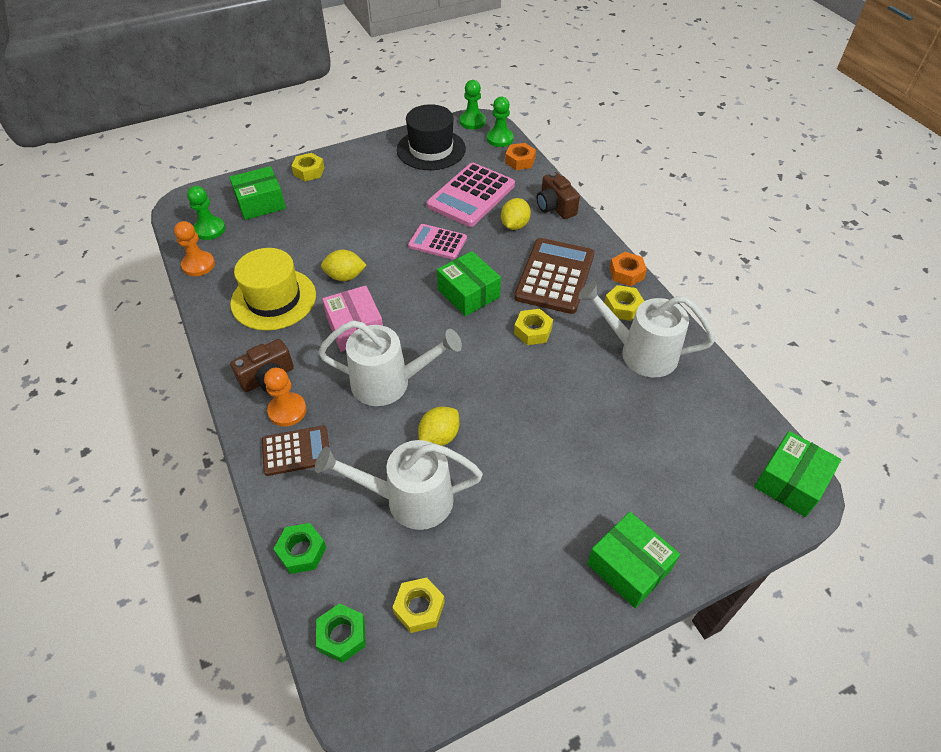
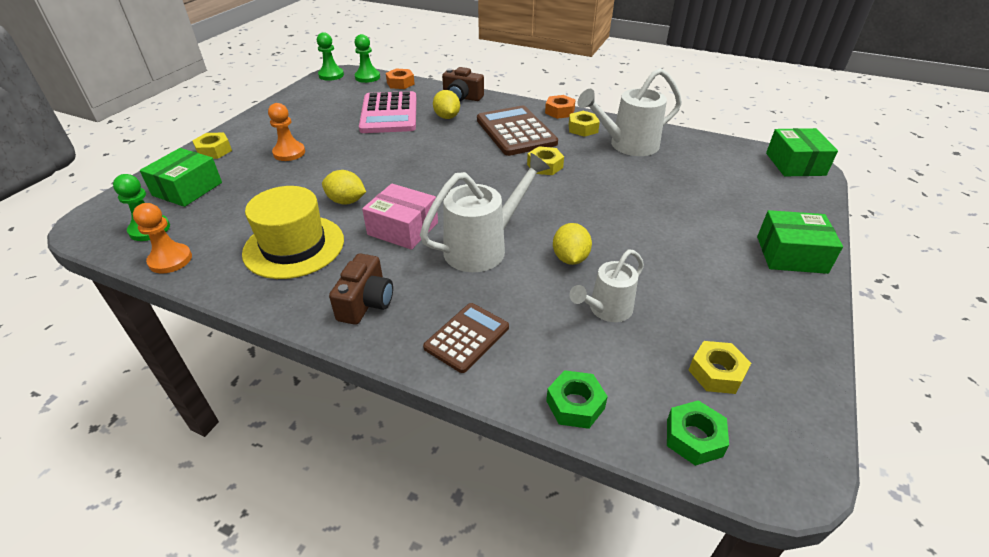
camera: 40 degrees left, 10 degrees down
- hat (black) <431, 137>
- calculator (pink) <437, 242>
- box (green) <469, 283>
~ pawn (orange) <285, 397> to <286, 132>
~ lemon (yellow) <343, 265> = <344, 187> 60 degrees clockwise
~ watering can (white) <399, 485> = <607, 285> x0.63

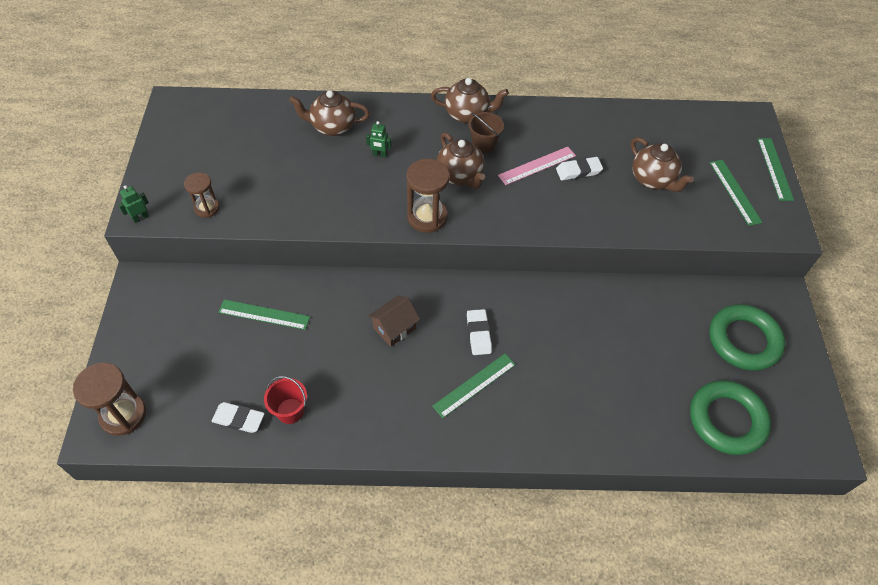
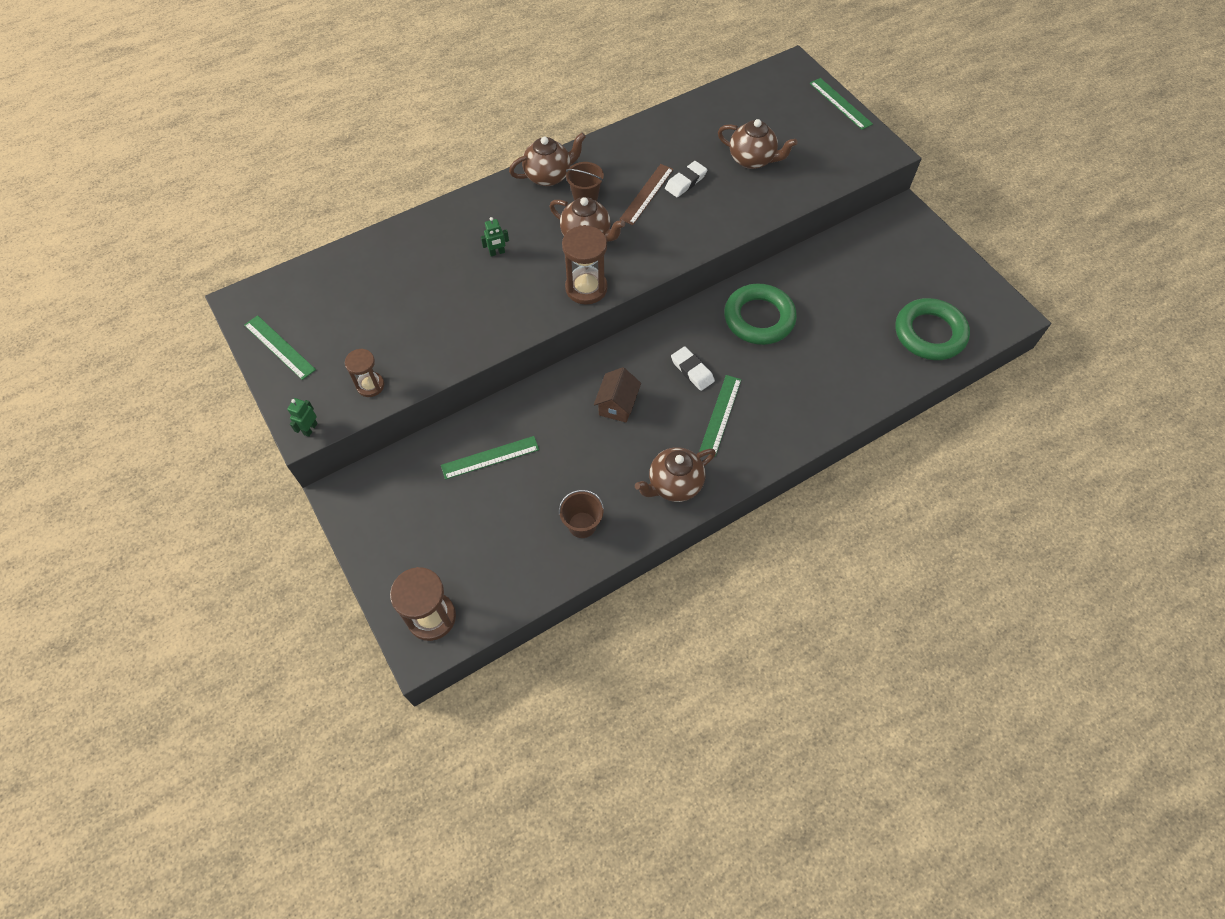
camera: 30 degrees left, 5 degrees up
- eraser (white) <238, 417>
~ teapot (brown) <329, 113> to <675, 474>
~ ruler (green) <736, 193> to <280, 347>
~ ring (green) <747, 337> to <760, 314>
~ bucket (red) <285, 400> to bucket (brown) <581, 514>
~ ruler (pink) <537, 166> to ruler (brown) <646, 194>

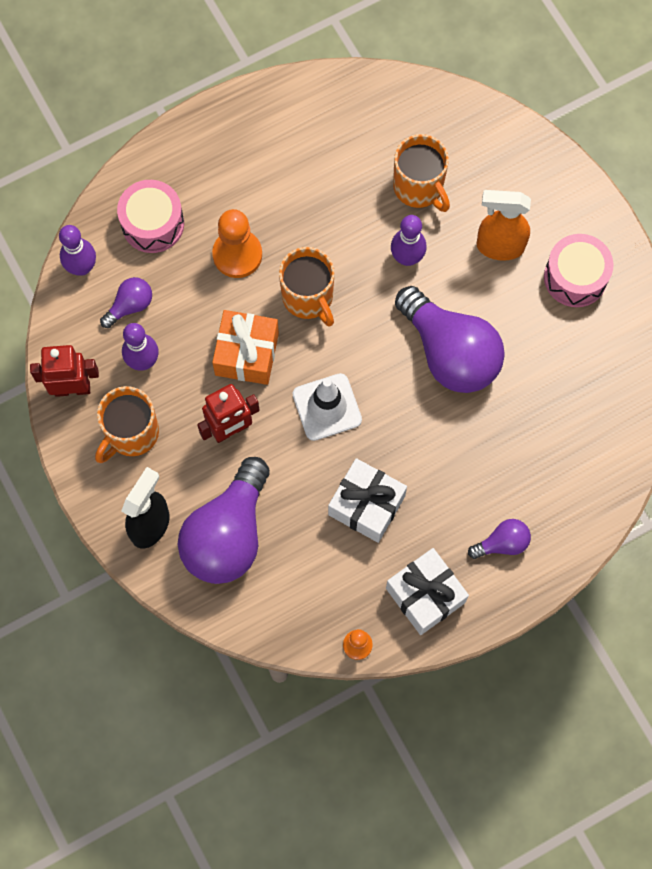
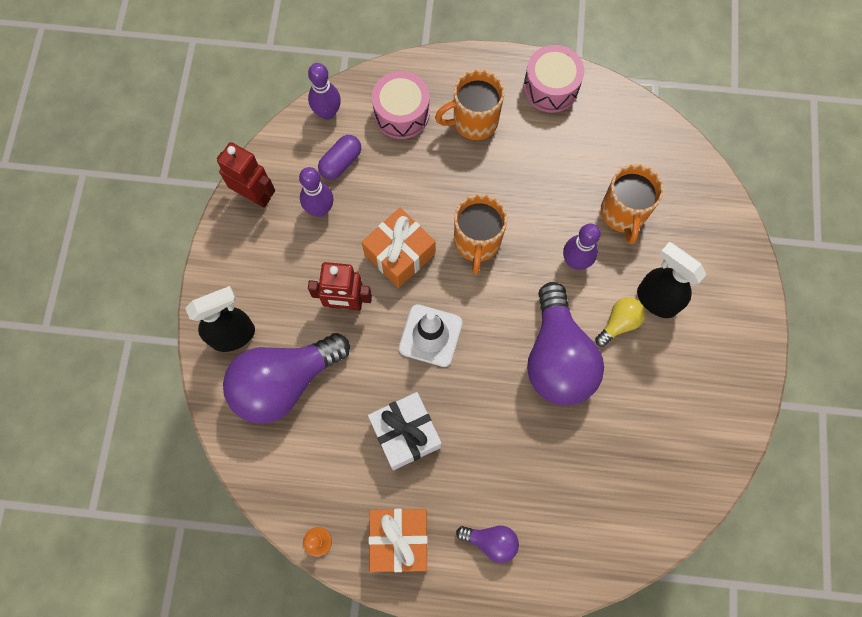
camera: 35 degrees right, 0 degrees up
- pawn (orange) <237, 243>
+ light bulb (yellow) <620, 322>
~ mug (orange) <127, 424> to <469, 105>
~ drum (pink) <579, 270> to <553, 79>
~ light bulb (purple) <126, 302> to capsule (purple) <339, 157>
~ gift (white) <427, 591> to gift (orange) <398, 540>
~ spray bottle (orange) <504, 225> to spray bottle (black) <671, 280>

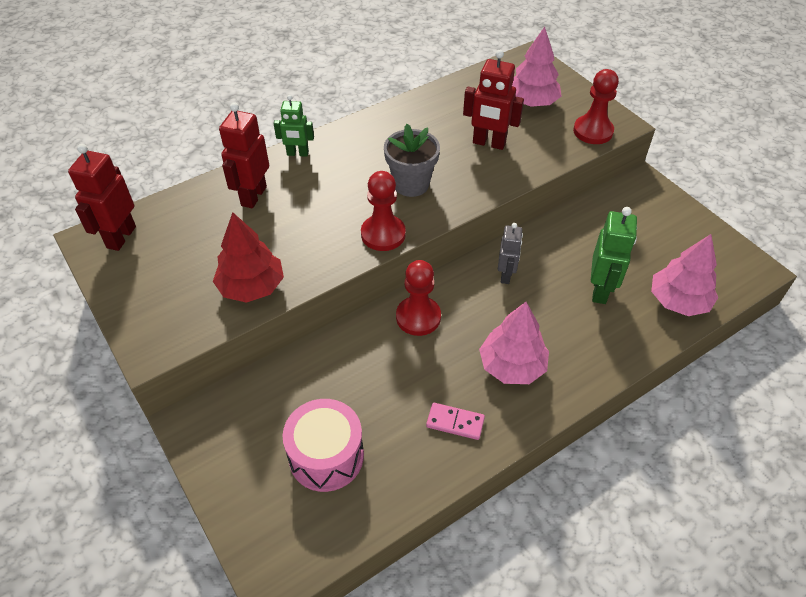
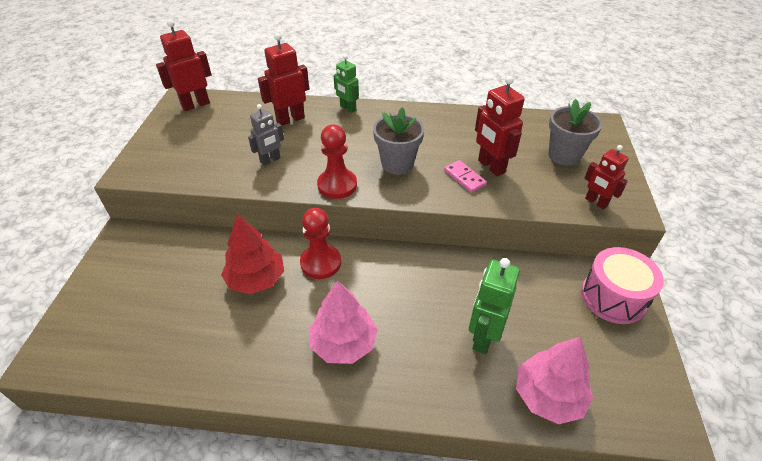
camera: 40 degrees right, 5 degrees down
~ tree (red) <248, 257> to <252, 254>
~ drum (pink) <323, 445> to <622, 285>
~ domino (pink) <455, 421> to <465, 176>
~ robot (grey) <510, 253> to <266, 135>
~ tree (pink) <536, 67> to flower pot (grey) <575, 132>
~ pawn (red) <596, 106> to robot (red) <606, 177>
~ robot (green) <614, 255> = <494, 306> 150 degrees clockwise

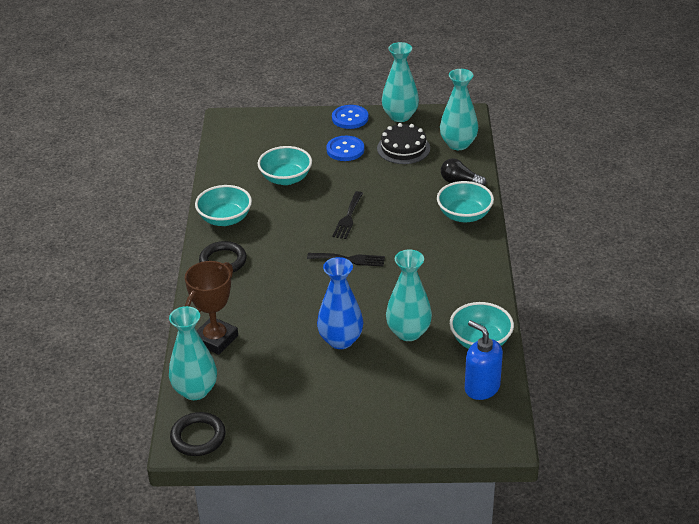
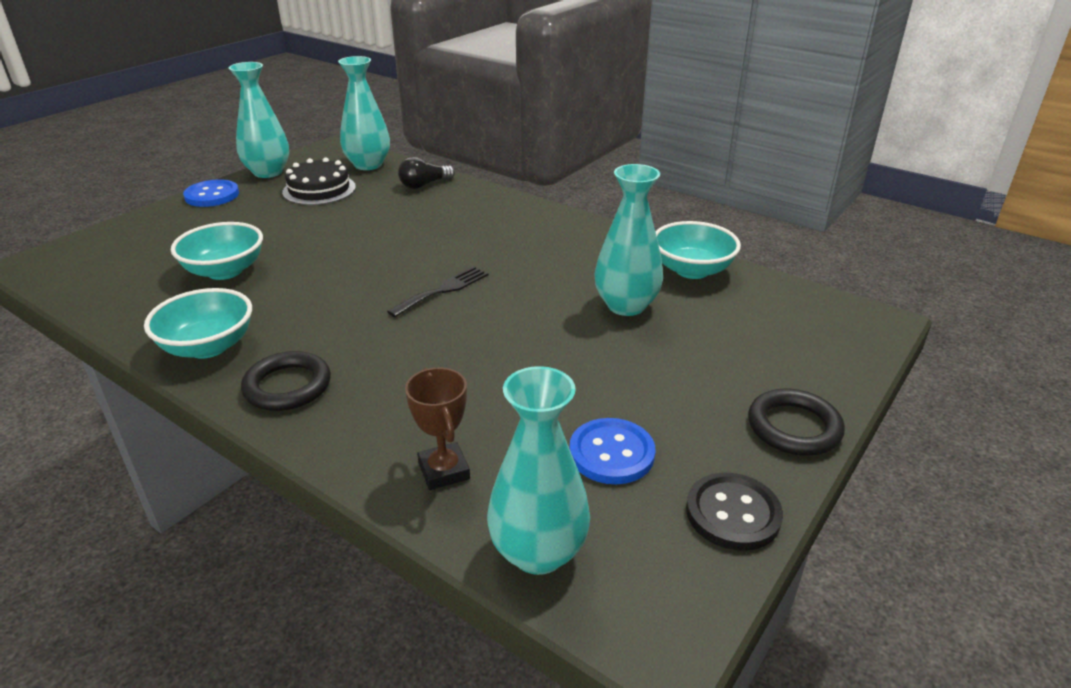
camera: 55 degrees left, 5 degrees down
- vase (blue) <340, 303>
- fork (black) <347, 215>
- bowl (turquoise) <465, 202>
- soap dispenser (blue) <484, 360>
+ button (black) <734, 512>
~ ring (black) <198, 434> to <796, 422>
~ button (blue) <345, 148> to <613, 451>
~ trophy (brown) <211, 308> = <437, 429> x0.66

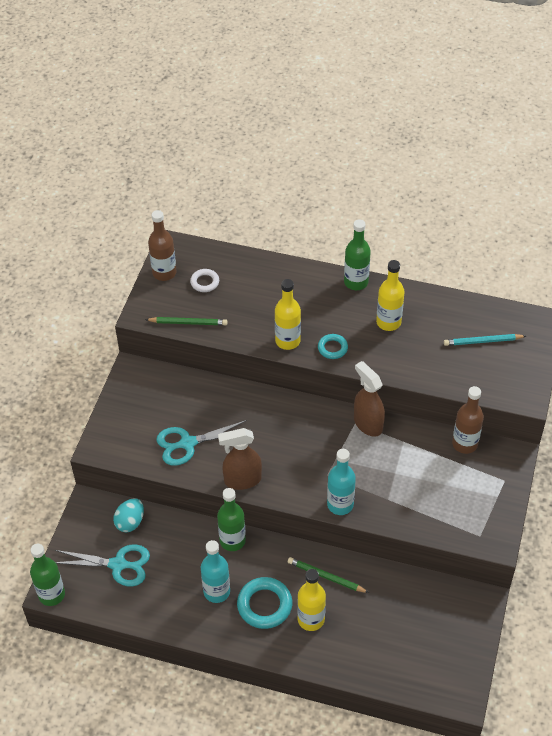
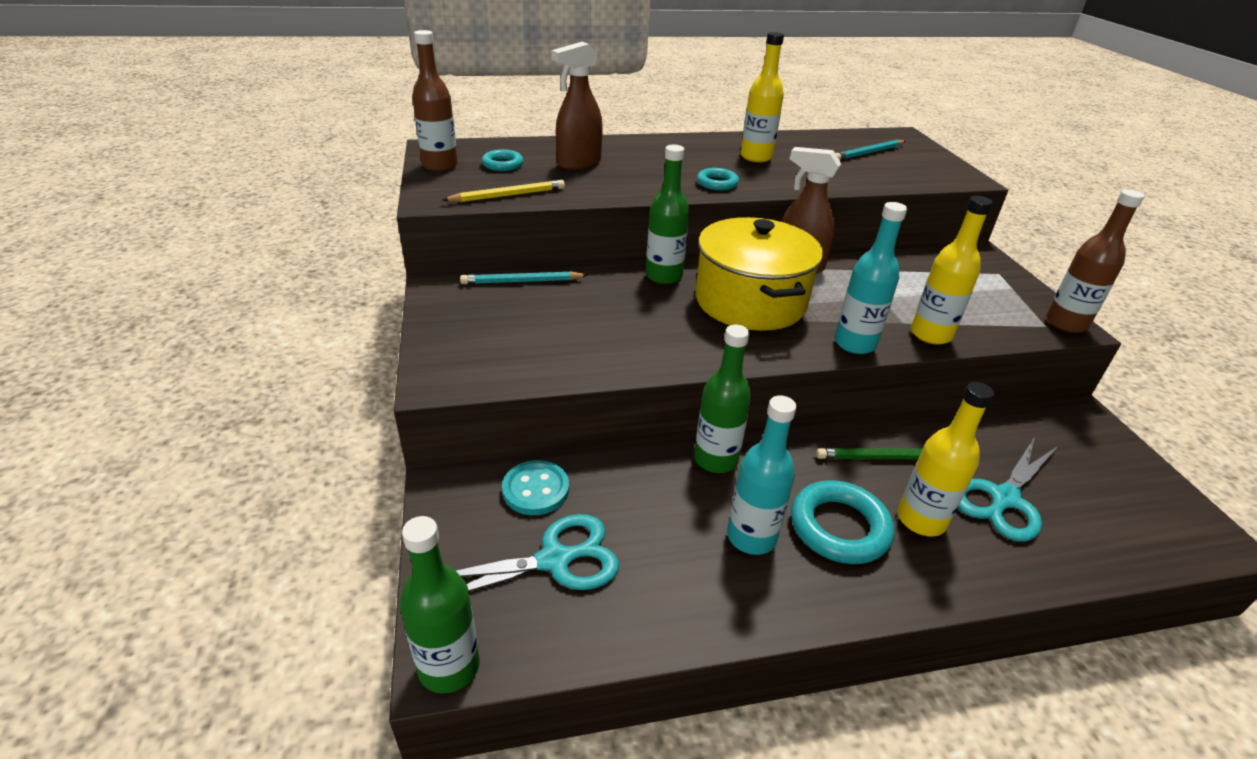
camera: 30 degrees left, 15 degrees down
+ pencil (turquoise) <524, 277>
+ pot (yellow) <759, 274>
~ scissors (turquoise) <201, 443> to <1008, 489>
~ spray bottle (brown) <240, 459> to <577, 106>
~ bottle (yellow) <288, 314> to <952, 270>
~ bottle (green) <357, 254> to <667, 214>
~ bottle (brown) <468, 420> to <1095, 261>
~ egg (turquoise) <128, 515> to button (turquoise) <535, 487>
~ pencil (green) <186, 321> to pencil (yellow) <503, 191>
~ ring (white) <204, 280> to ring (turquoise) <503, 160>

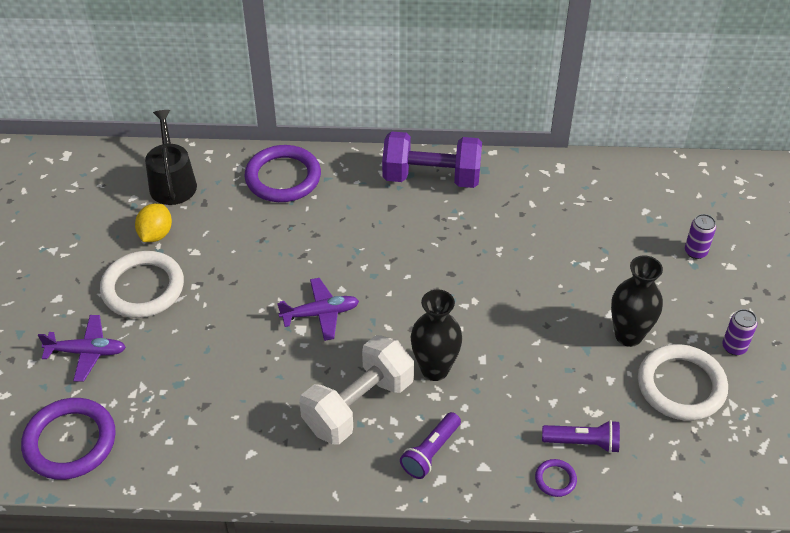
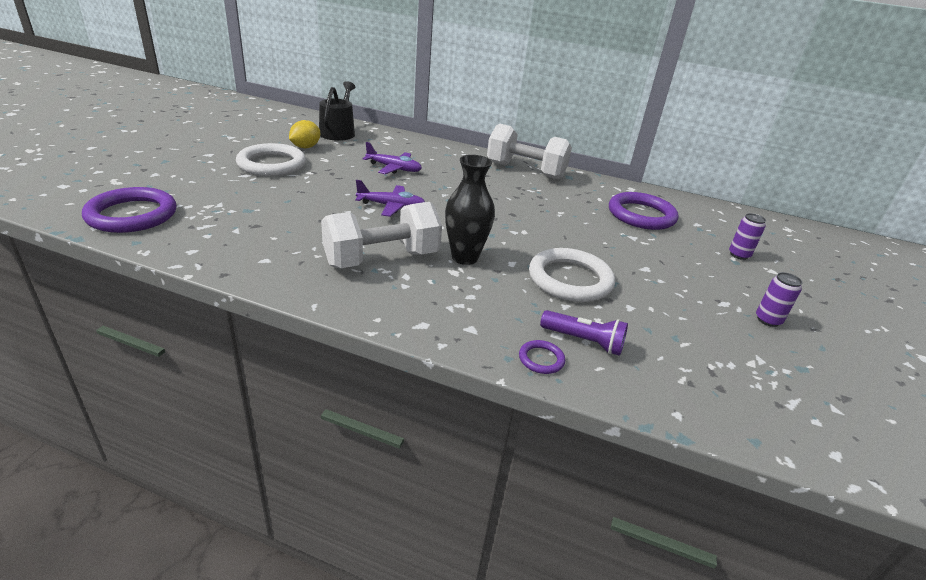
camera: 15 degrees right, 15 degrees down
- flashlight (purple) <430, 445>
- vase (black) <637, 301>
~ plane (purple) <82, 348> to <392, 158>
~ ring (purple) <283, 173> to <643, 211>
~ ring (white) <683, 382> to <572, 275>
~ dumbbell (purple) <432, 160> to dumbbell (white) <529, 151>

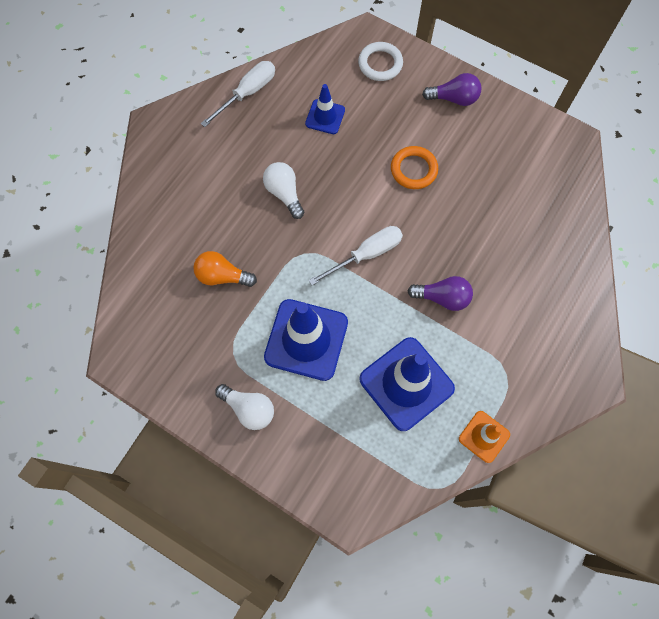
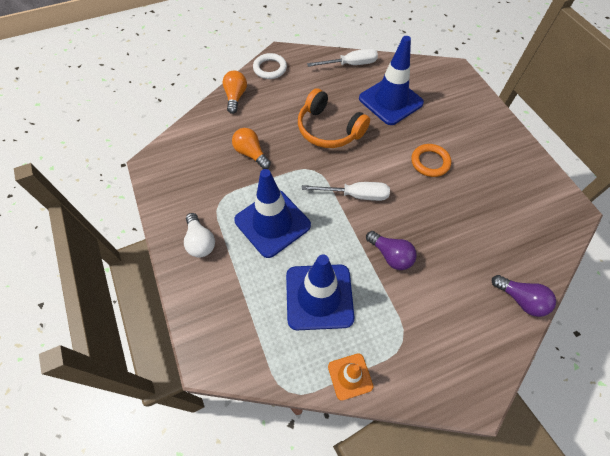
camera: 35 degrees right, 10 degrees down
+ light bulb (orange) <234, 92>
~ ring (white) <380, 61> to <270, 66>
~ light bulb (purple) <452, 89> to <524, 296>
~ light bulb (white) <283, 190> to headphones (orange) <334, 118>
~ traffic cone (blue) <325, 109> = <391, 80> x1.89

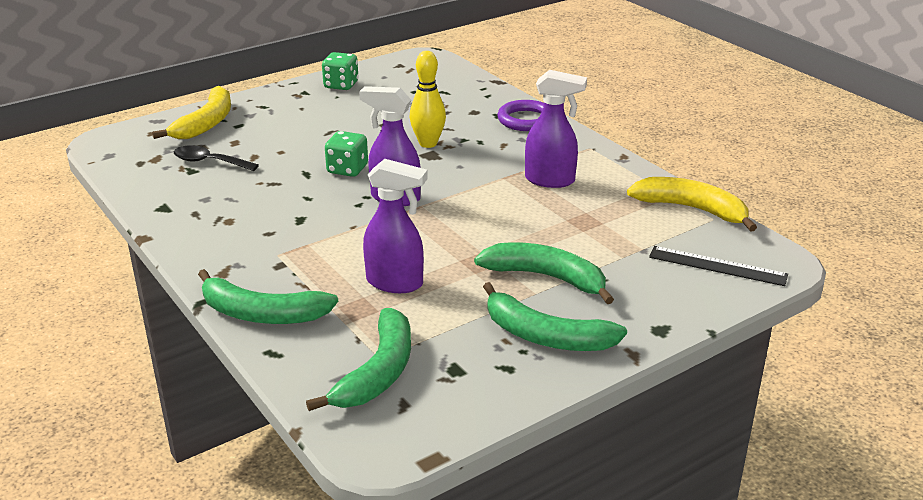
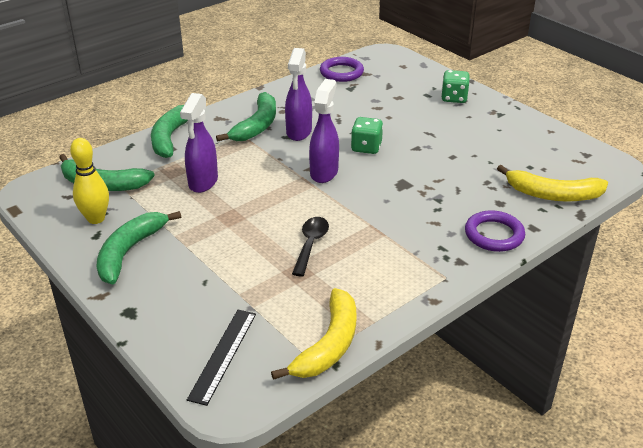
camera: 85 degrees right, 5 degrees up
+ ring (purple) <342, 69>
~ banana (yellow) <191, 112> to <552, 183>
~ spoon (black) <216, 158> to <310, 247>
~ dice (green) <340, 71> to <455, 86>
~ bowling pin (yellow) <428, 99> to <89, 181>
~ banana (green) <544, 273> to <246, 116>
~ spray bottle (purple) <556, 129> to <298, 94>

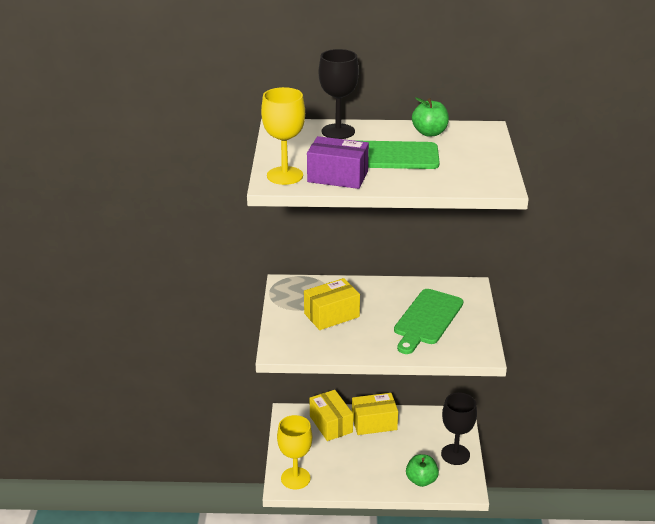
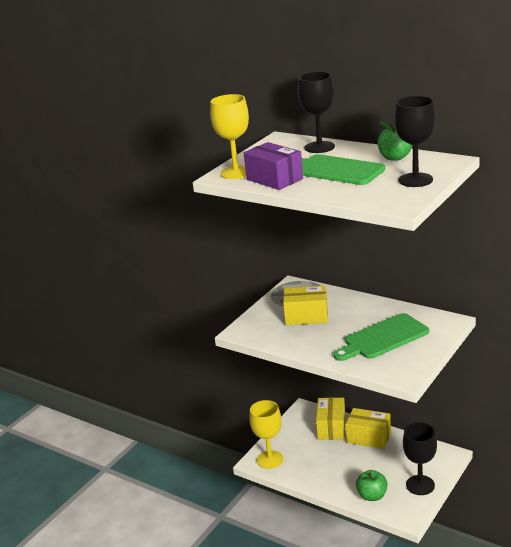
camera: 35 degrees right, 5 degrees down
+ goblet (black) <415, 141>

